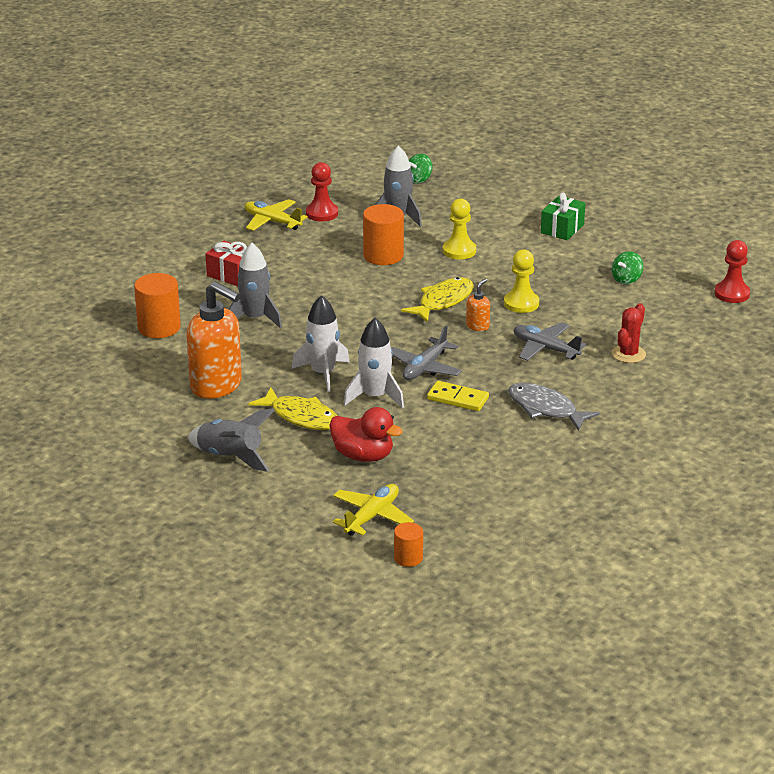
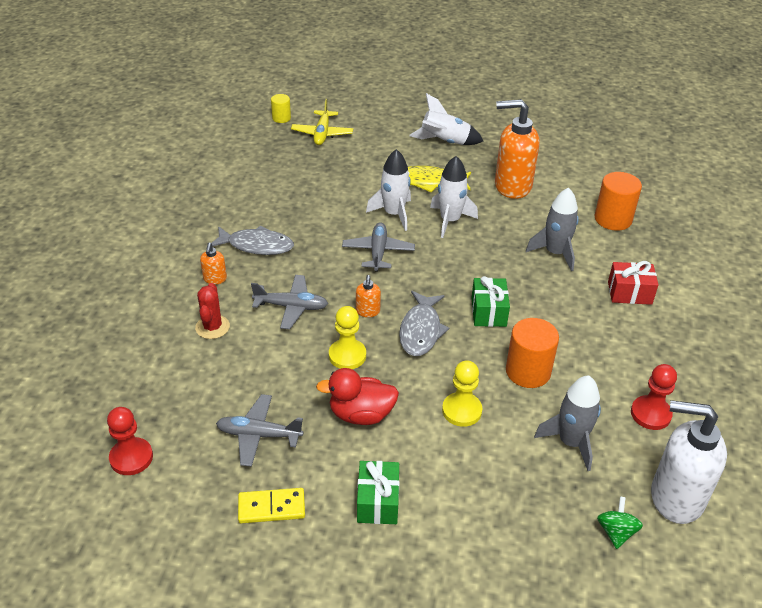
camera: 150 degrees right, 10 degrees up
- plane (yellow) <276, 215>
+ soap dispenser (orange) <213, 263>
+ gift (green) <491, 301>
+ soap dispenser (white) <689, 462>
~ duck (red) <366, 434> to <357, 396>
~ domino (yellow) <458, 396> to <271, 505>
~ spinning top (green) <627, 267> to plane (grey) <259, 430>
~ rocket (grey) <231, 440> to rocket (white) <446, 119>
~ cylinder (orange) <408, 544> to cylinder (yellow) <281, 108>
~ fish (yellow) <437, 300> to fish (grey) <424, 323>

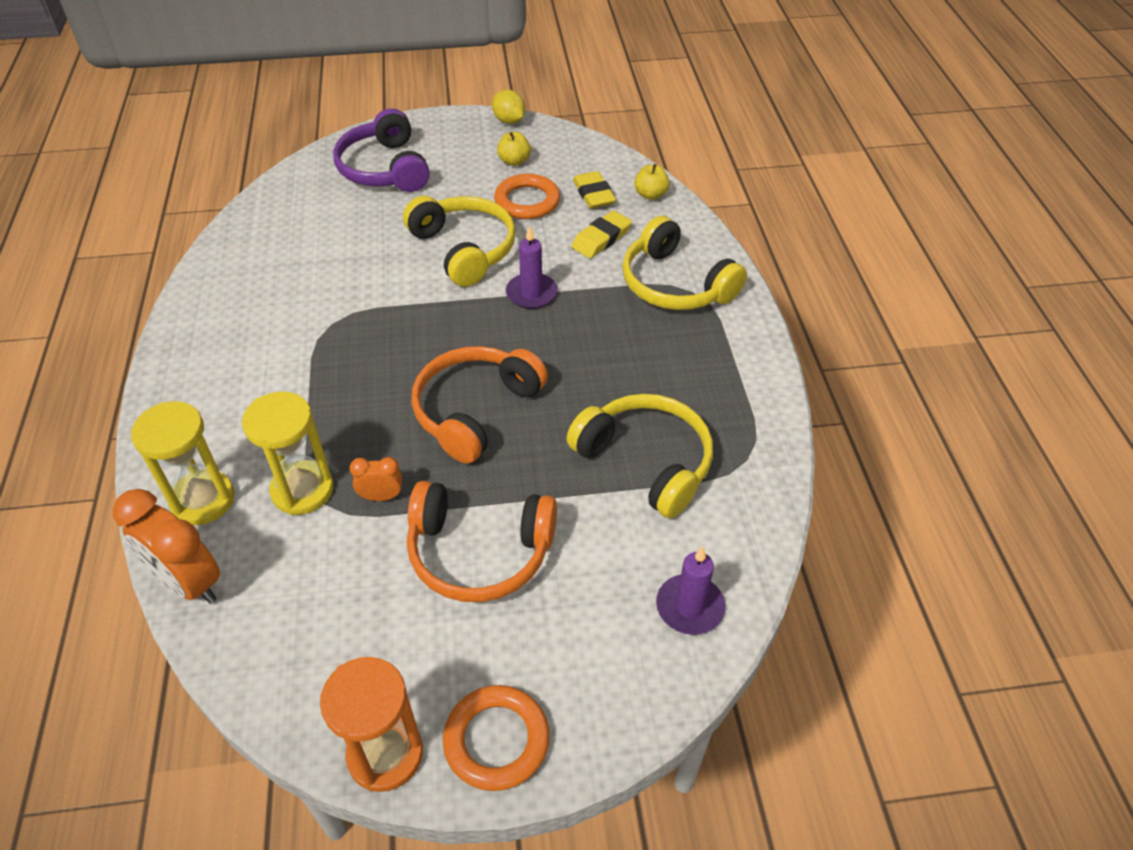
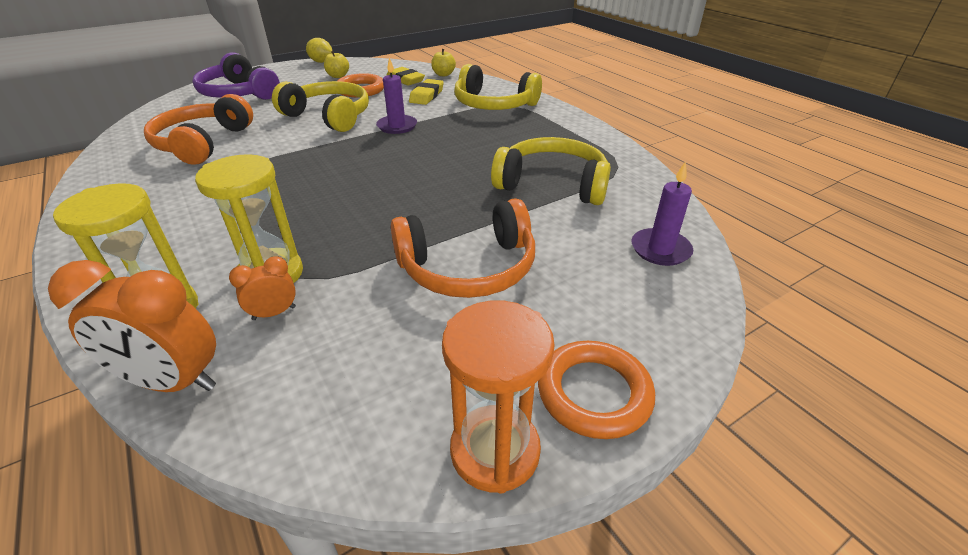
camera: 25 degrees left, 10 degrees down
~ clock (orange) <376, 479> to <262, 288>
~ headphones (orange) <480, 405> to <198, 129>

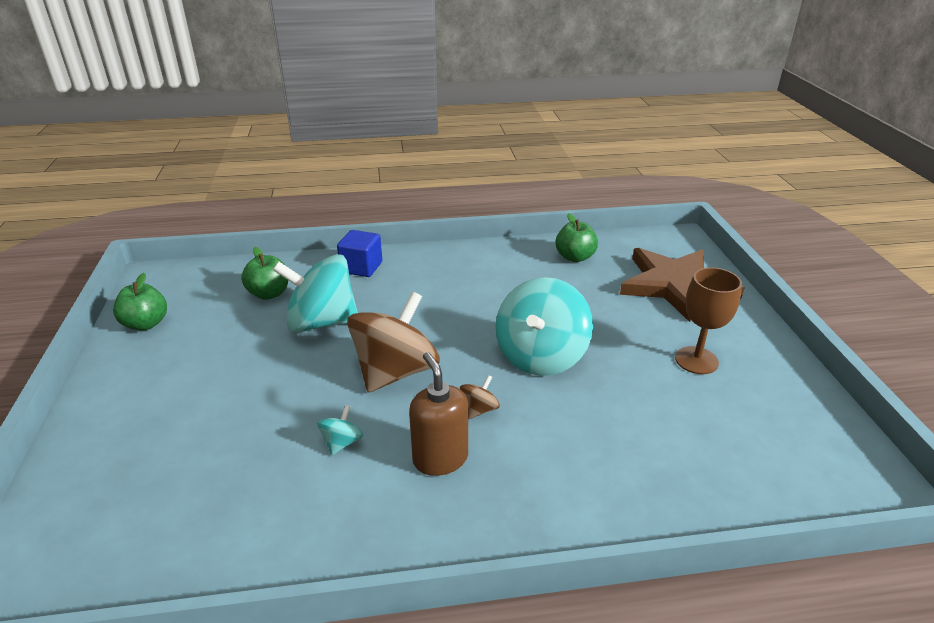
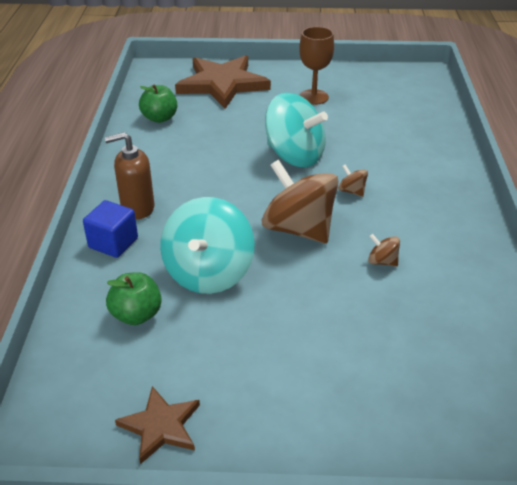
camera: 80 degrees left, 5 degrees up
~ soap dispenser (brown) <438, 414> to <129, 175>
~ apple (green) <140, 301> to star (brown) <157, 425>
~ spinning top (turquoise) <340, 430> to spinning top (brown) <384, 250>

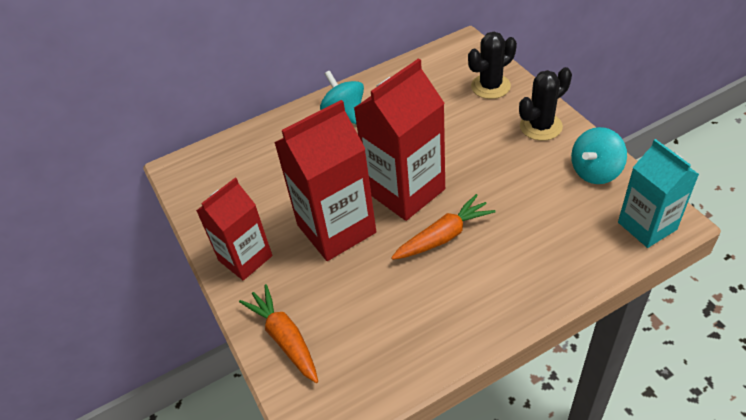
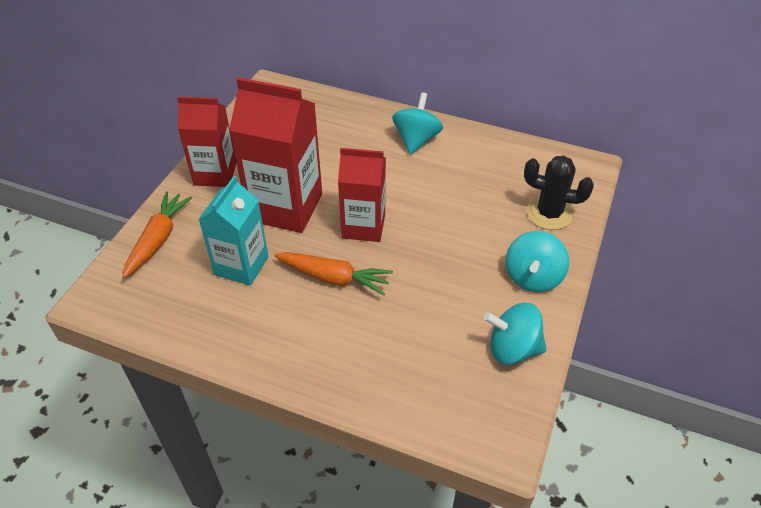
camera: 45 degrees right, 0 degrees up
~ carton (turquoise) <658, 193> to <234, 231>
~ cactus (black) <545, 104> to spinning top (turquoise) <537, 261>
~ carton (red) <399, 139> = <362, 195> x0.66

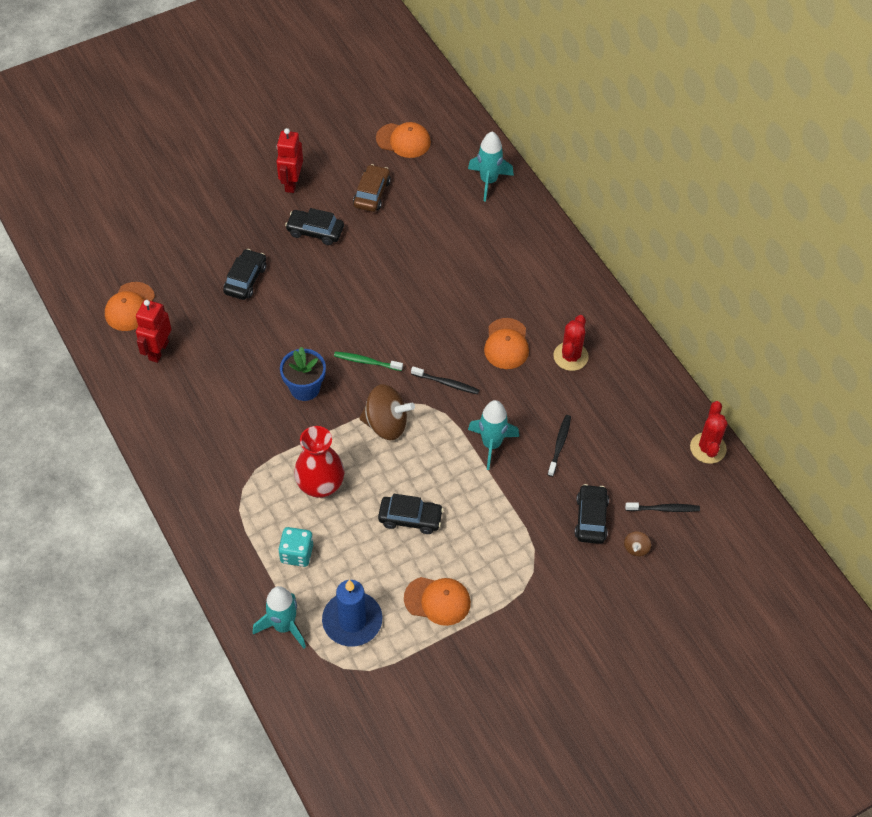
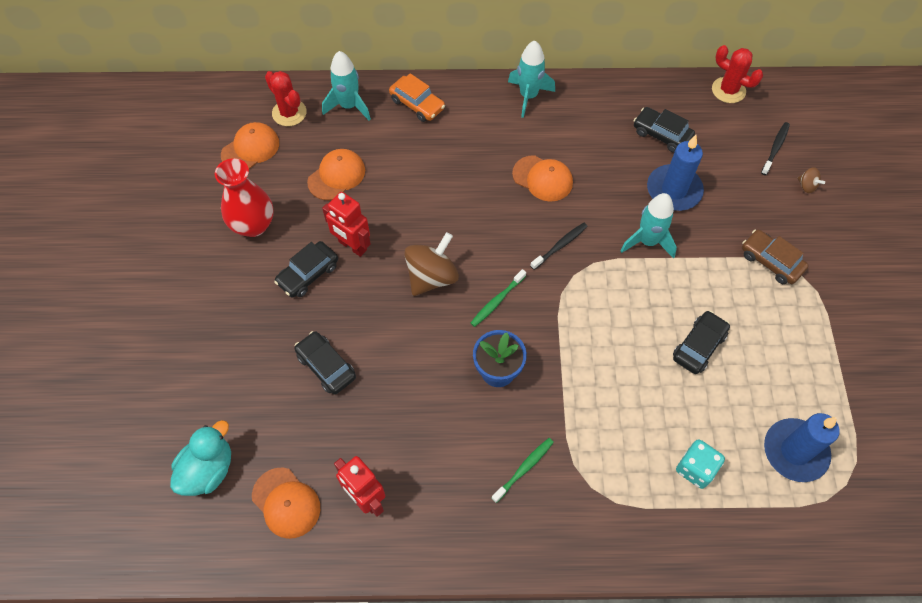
camera: 60 degrees left, 5 degrees up
+ duck (turquoise) <200, 458>
+ car (orange) <417, 97>
+ toothbrush (green) <522, 470>
~ rocket (turquoise) <279, 617> to <531, 79>
~ robot (red) <289, 160> to <346, 224>
~ vase (red) <319, 462> to <244, 197>
~ car (brown) <372, 188> to <775, 256>
~ spinning top (brown) <387, 412> to <431, 264>
~ cap (orange) <437, 601> to <336, 174>
~ cactus (red) <571, 343> to <286, 98>
~ car (black) <592, 514> to <664, 130>
~ toothbrush (black) <559, 446> to candle (blue) <675, 173>

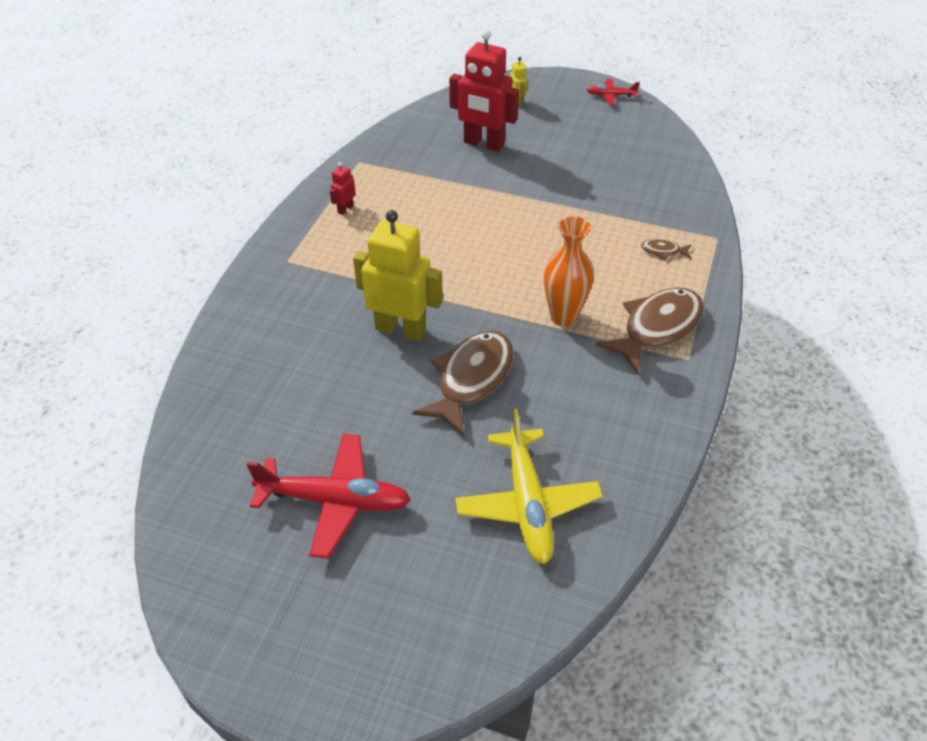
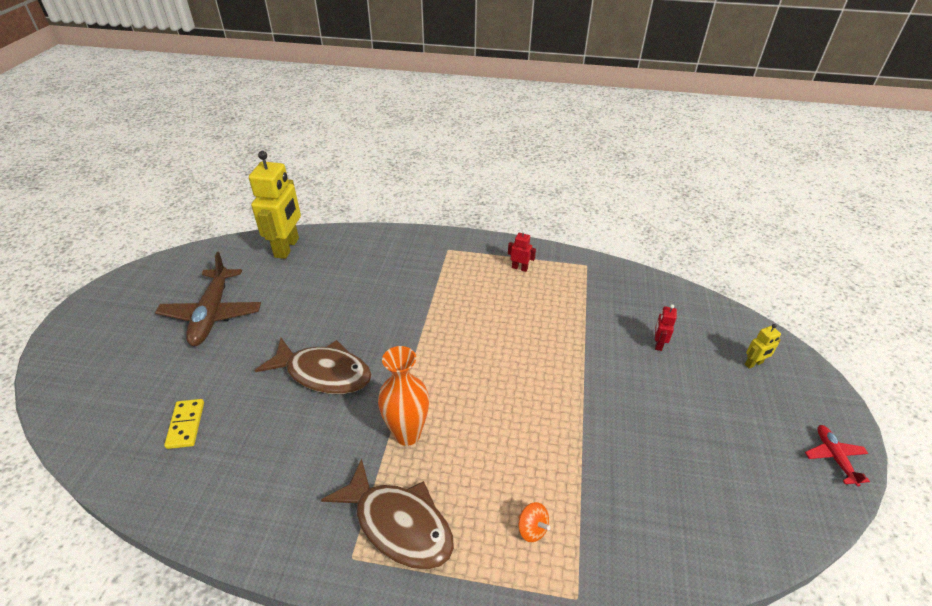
camera: 80 degrees right, 5 degrees down
~ robot (yellow) <398, 275> to <275, 205>
~ plane (yellow) <529, 486> to domino (yellow) <184, 424>
~ fish (brown) <666, 249> to spinning top (orange) <534, 522>
~ plane (red) <328, 496> to plane (brown) <208, 299>
~ robot (red) <484, 90> = <666, 327> x0.43

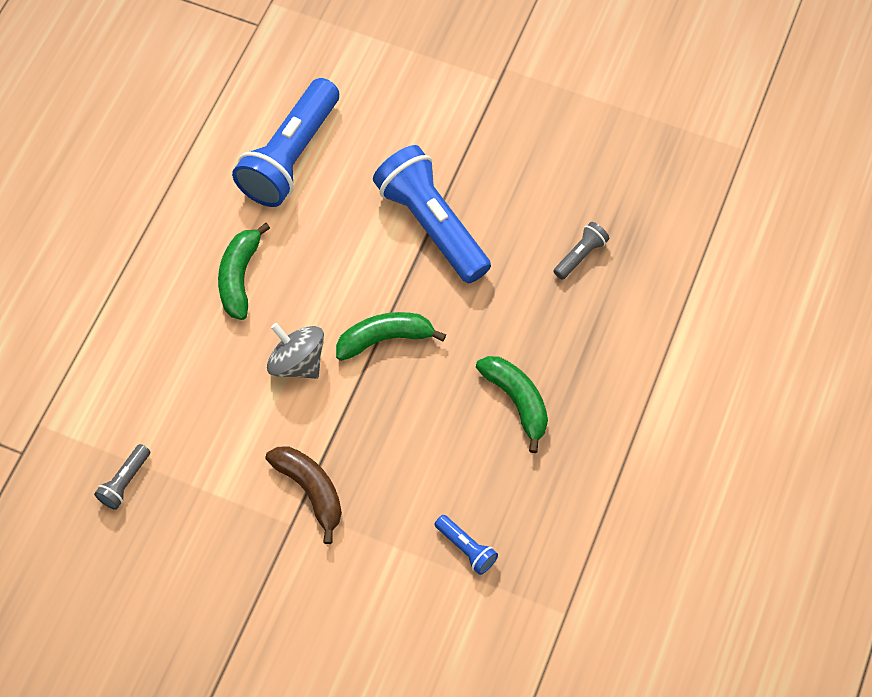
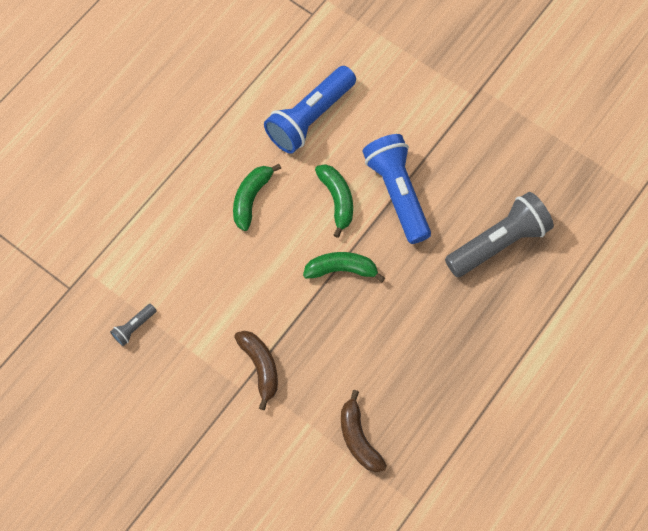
camera: 15 degrees right, 5 degrees up
- spinning top (grey) <295, 351>
~ banana (green) <512, 404> to <334, 201>
~ flashlight (blue) <466, 545> to banana (brown) <364, 431>
~ flashlight (grey) <581, 251> = <499, 234> x2.27

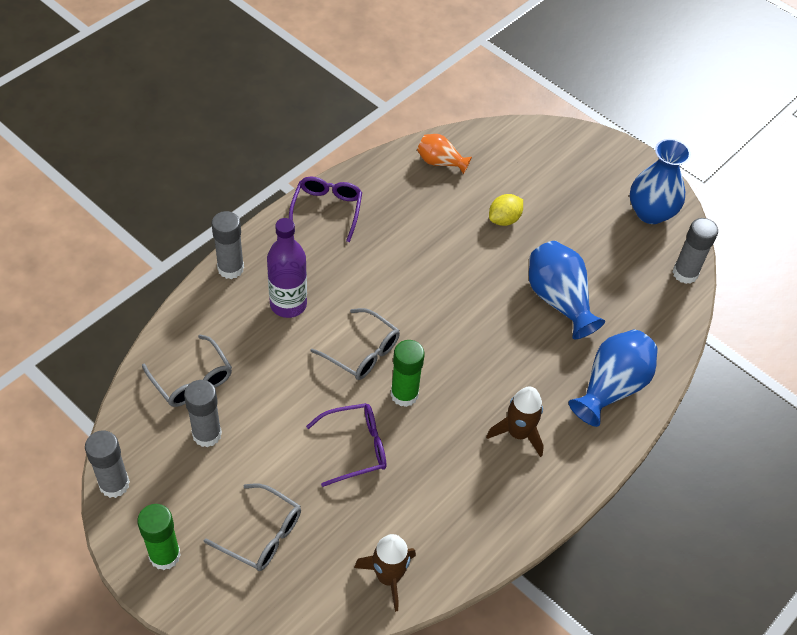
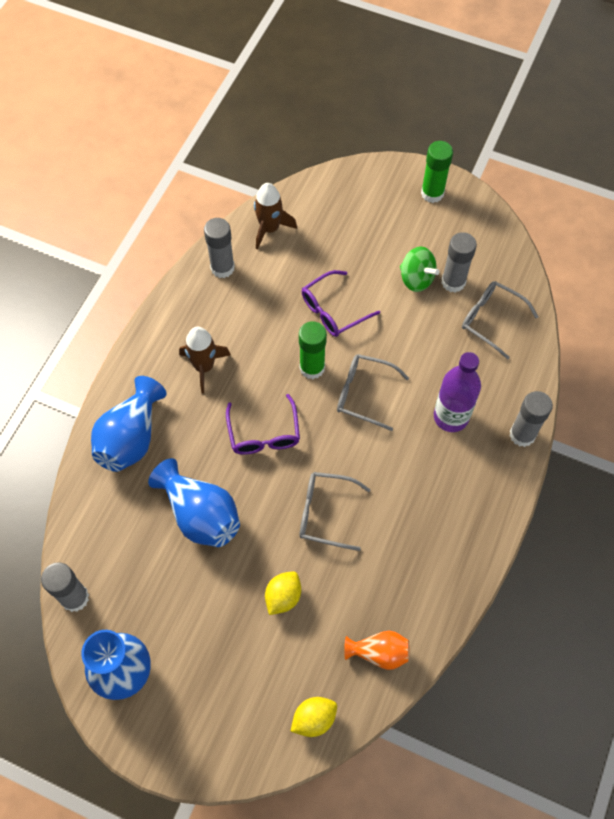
camera: 165 degrees right, 10 degrees up
+ lemon (yellow) <313, 717>
+ spinning top (green) <420, 269>
~ glue stick (grey) <107, 464> to <219, 248>
~ glasses (grey) <252, 527> to <335, 511>
~ glasses (purple) <325, 209> to <263, 424>

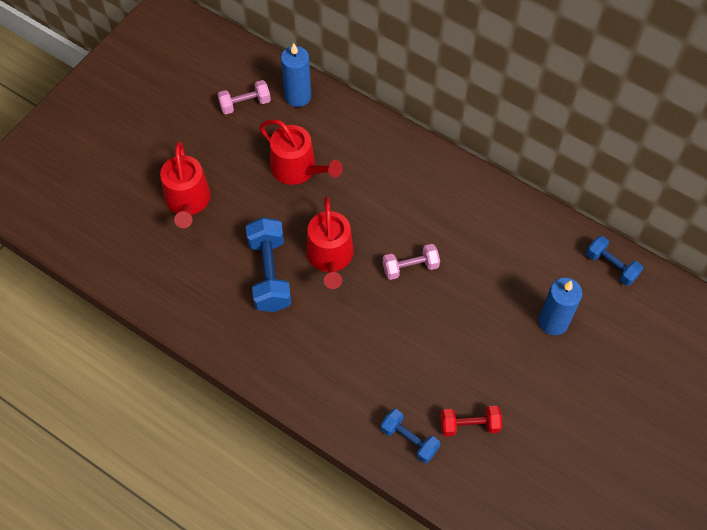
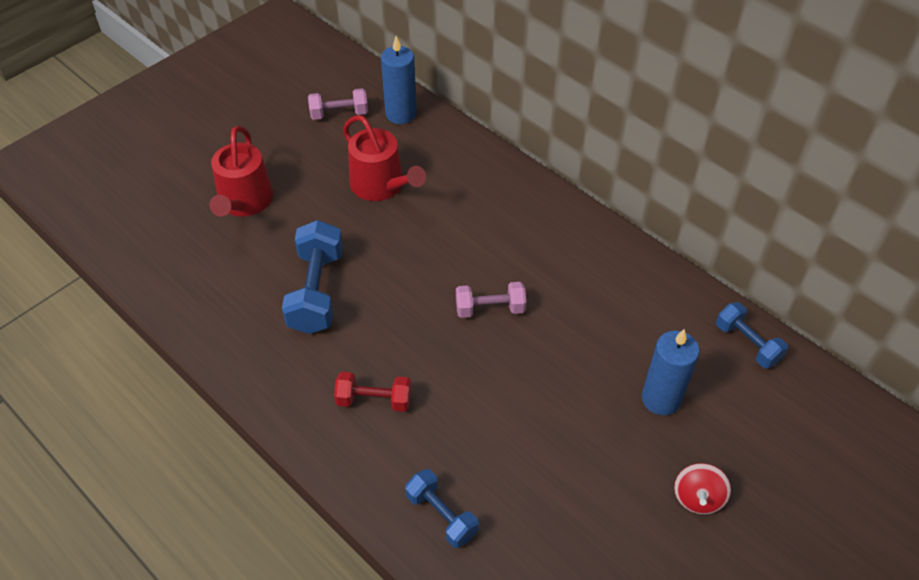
camera: 10 degrees right, 10 degrees down
- watering can (red) <330, 242>
+ spinning top (red) <702, 488>
~ dumbbell (red) <471, 421> to <372, 392>

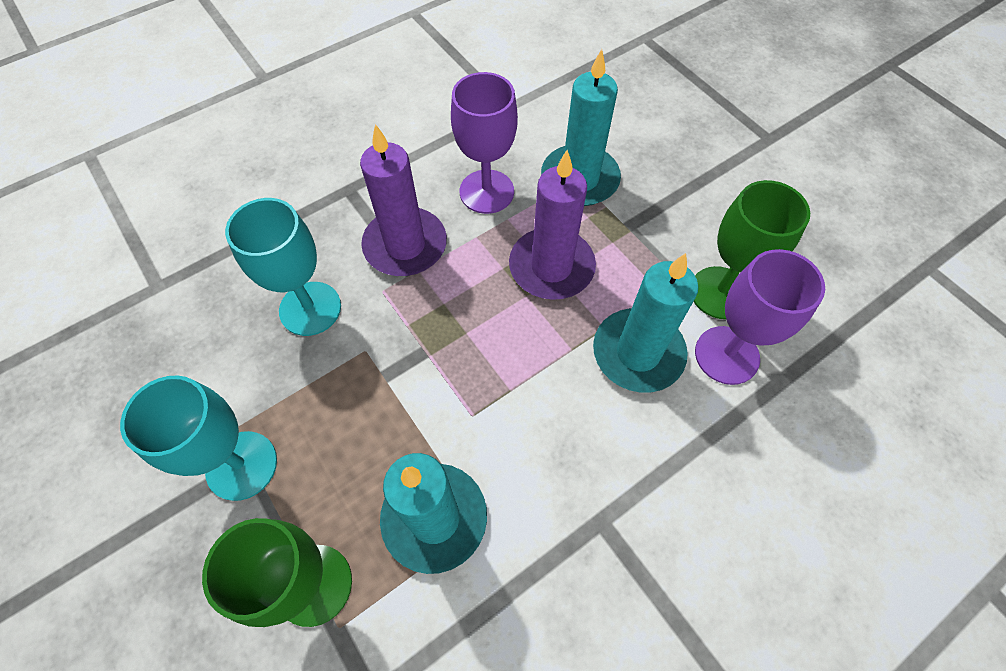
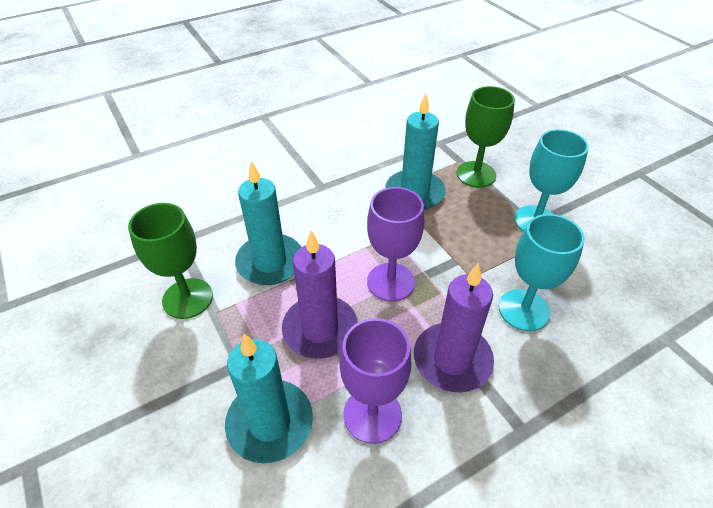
camera: 175 degrees left, 15 degrees down
~ goblet (purple) <760, 317> to <395, 244>

